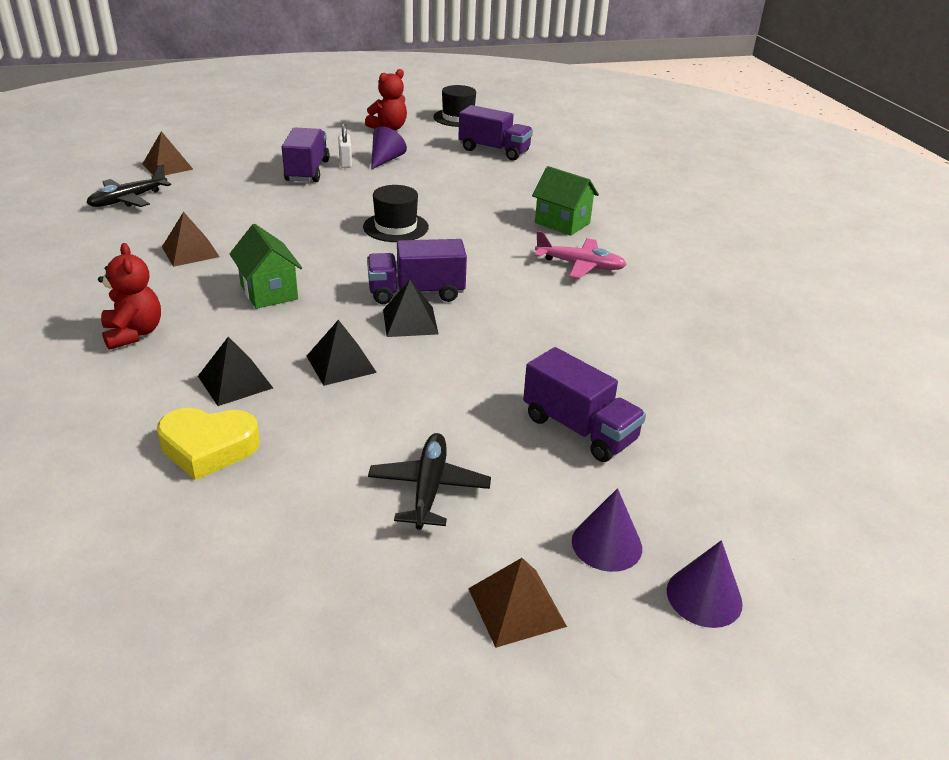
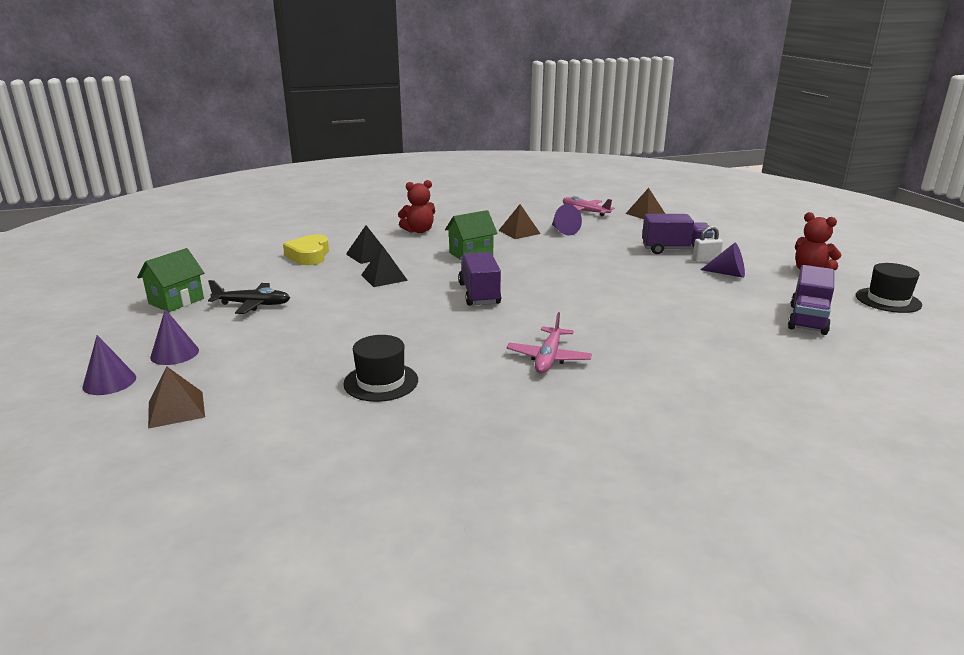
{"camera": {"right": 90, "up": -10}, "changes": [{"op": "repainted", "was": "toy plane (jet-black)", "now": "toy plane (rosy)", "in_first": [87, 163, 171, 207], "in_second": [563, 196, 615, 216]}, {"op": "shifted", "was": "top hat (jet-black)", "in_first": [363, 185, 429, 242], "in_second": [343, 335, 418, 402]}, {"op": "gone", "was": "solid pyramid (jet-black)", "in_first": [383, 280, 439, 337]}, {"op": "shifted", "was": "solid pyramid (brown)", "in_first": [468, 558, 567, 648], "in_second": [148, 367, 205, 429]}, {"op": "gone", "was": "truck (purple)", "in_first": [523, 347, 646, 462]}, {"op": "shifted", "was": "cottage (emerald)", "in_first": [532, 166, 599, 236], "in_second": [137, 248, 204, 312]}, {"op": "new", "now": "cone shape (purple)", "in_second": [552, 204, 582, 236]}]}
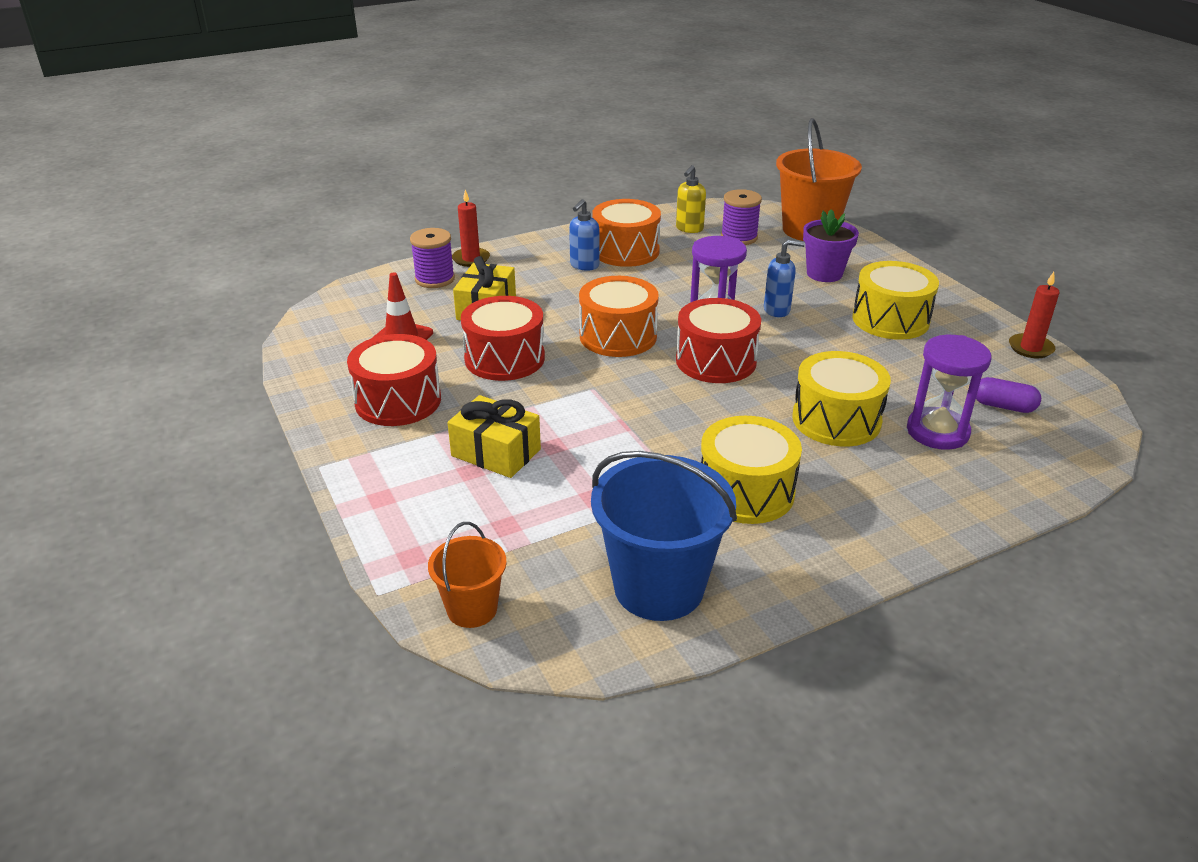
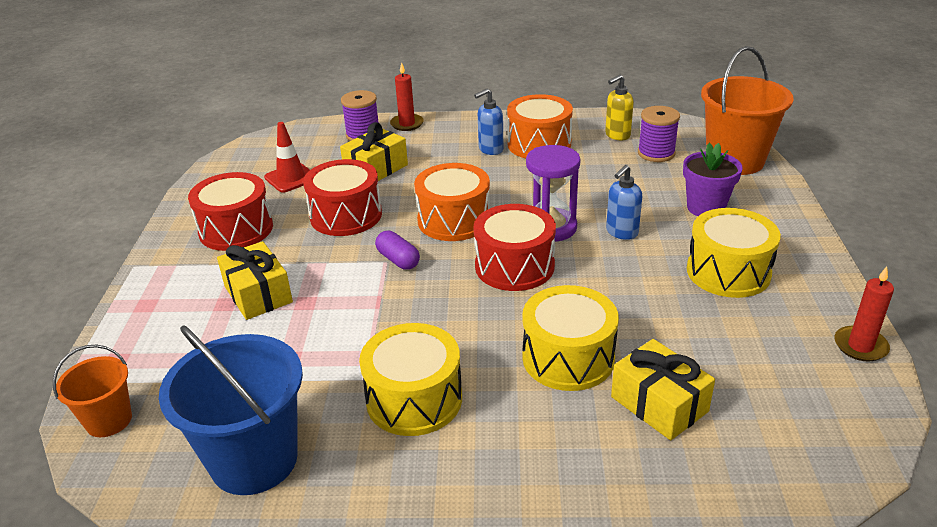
{"camera": {"right": 30, "up": 0}, "changes": [{"op": "rotated", "was": "soap dispenser (royal blue)", "in_first": [764, 239, 805, 317], "in_second": [606, 165, 642, 240], "clockwise": 105}, {"op": "swapped", "was": "hourglass (purple)", "now": "present (yellow)", "in_first": [907, 335, 991, 450], "in_second": [611, 339, 715, 440]}, {"op": "shifted", "was": "pill (purple)", "in_first": [976, 377, 1041, 413], "in_second": [375, 231, 420, 270]}]}
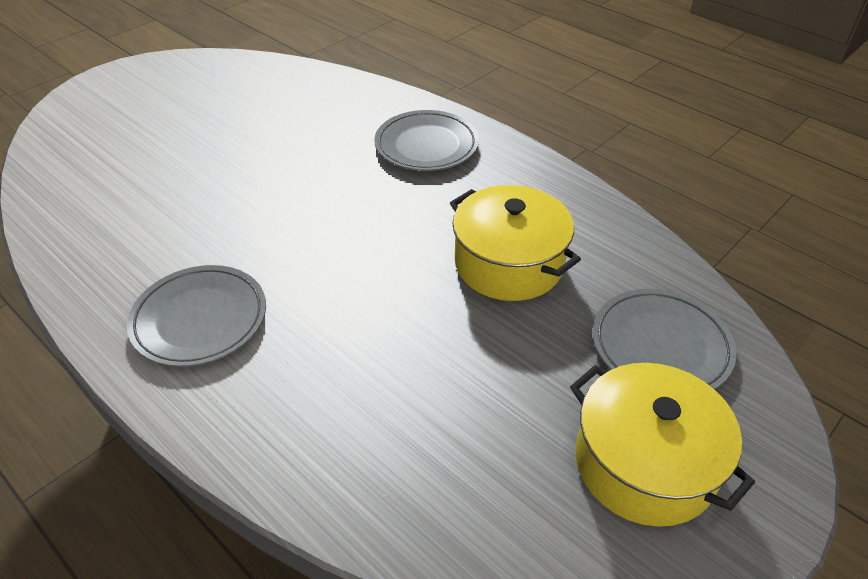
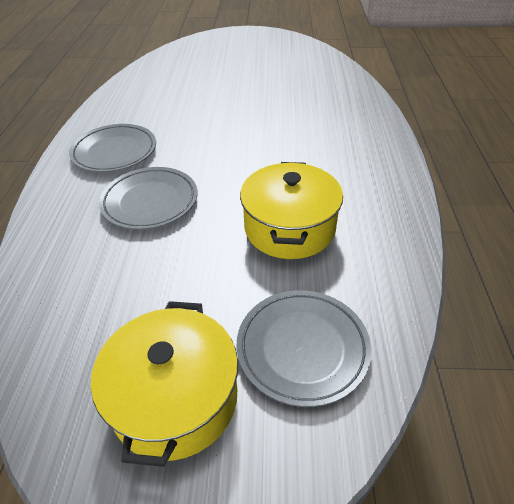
{"camera": {"right": 50, "up": 0}, "changes": [{"op": "shifted", "was": "flat dish (gray)", "in_first": [374, 110, 479, 171], "in_second": [99, 167, 198, 230]}]}
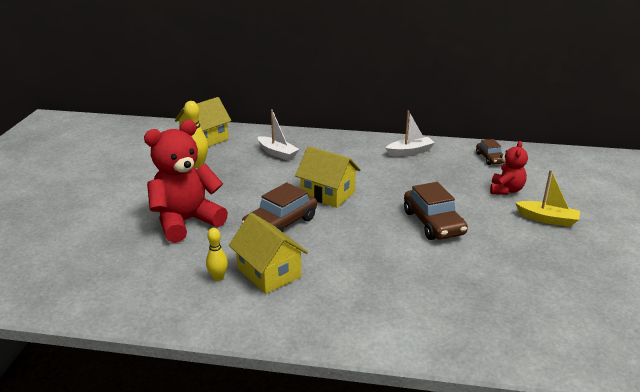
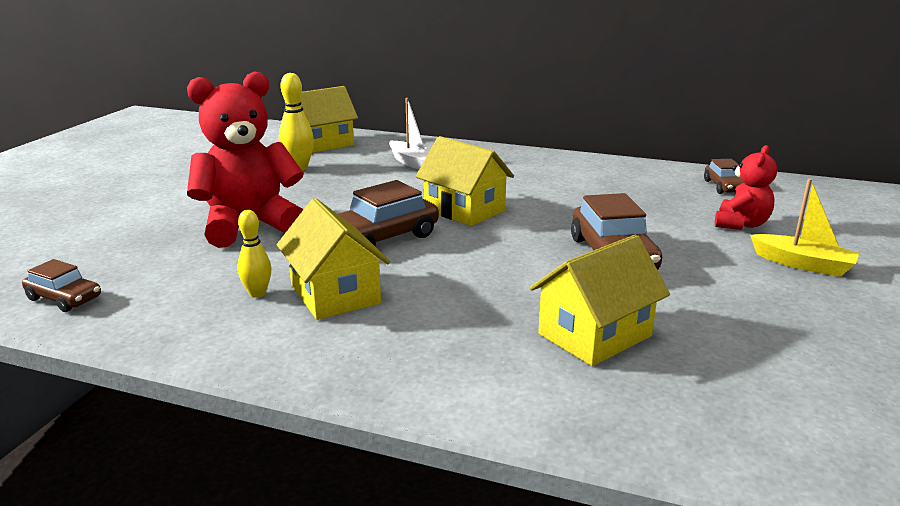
{"camera": {"right": 10, "up": -5}, "changes": [{"op": "gone", "was": "sailboat (snow-white)", "in_first": [386, 111, 435, 156]}, {"op": "new", "now": "car (brown)", "in_second": [22, 259, 101, 312]}, {"op": "new", "now": "cottage (yellow)", "in_second": [530, 235, 670, 366]}]}
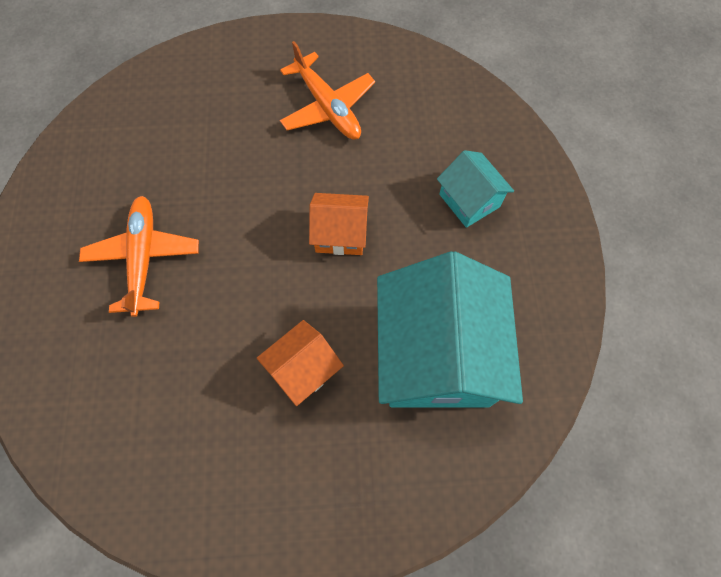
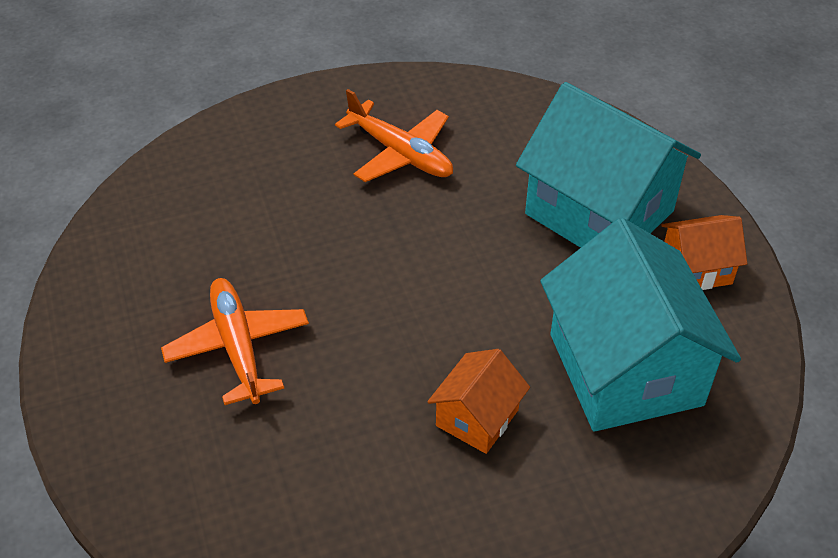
{"camera": {"right": -15, "up": -20}, "changes": [{"op": "shifted", "was": "cottage (orange)", "in_first": [309, 193, 369, 255], "in_second": [661, 215, 747, 290]}, {"op": "scaled", "was": "cottage (aqua)", "in_first": [437, 150, 514, 228], "in_second": [516, 82, 701, 248], "ratio": 2.04}]}
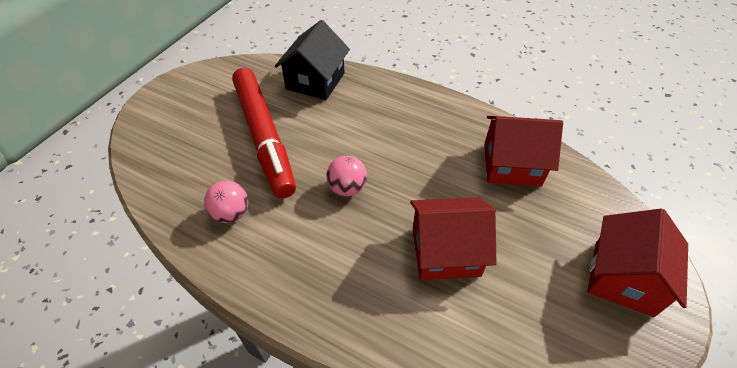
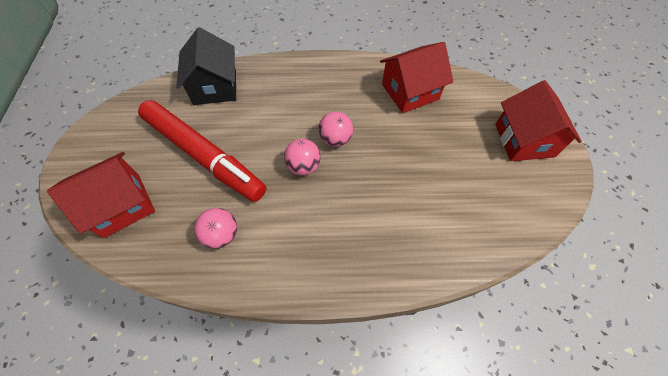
{"camera": {"right": -30, "up": 10}, "changes": [{"op": "shifted", "was": "cottage (red)", "in_first": [410, 197, 497, 280], "in_second": [47, 152, 155, 238]}, {"op": "new", "now": "sphere (rosy)", "in_second": [318, 112, 353, 147]}]}
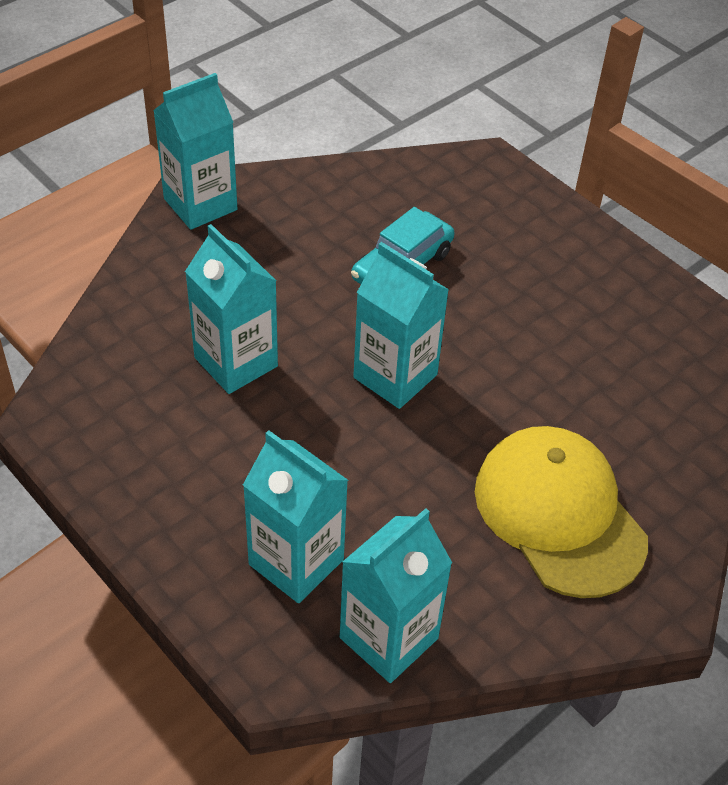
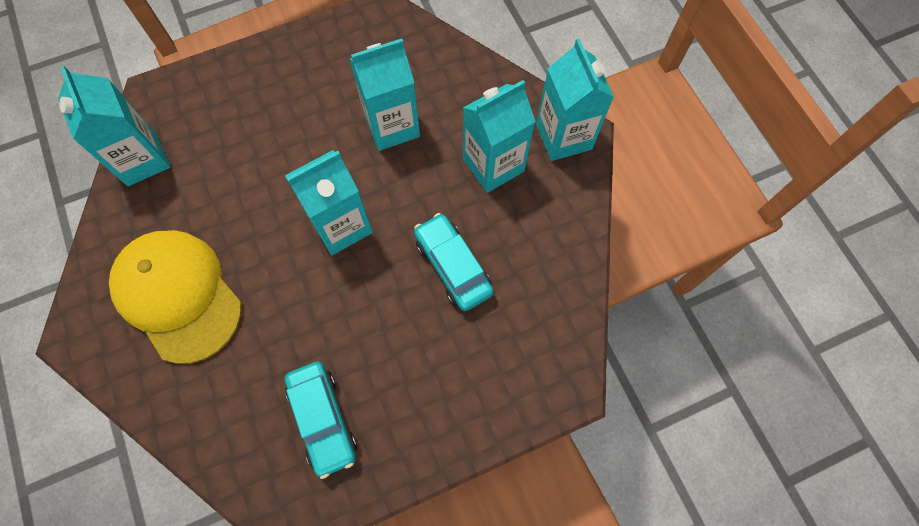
{"camera": {"right": 110, "up": 20}, "changes": [{"op": "shifted", "was": "carton (aqua)", "in_first": [243, 430, 348, 603], "in_second": [463, 80, 536, 193]}, {"op": "rotated", "was": "peaked cap (yellow)", "in_first": [475, 426, 648, 598], "in_second": [109, 230, 242, 364], "clockwise": -120}, {"op": "new", "now": "car (aqua)", "in_second": [285, 361, 357, 479]}]}
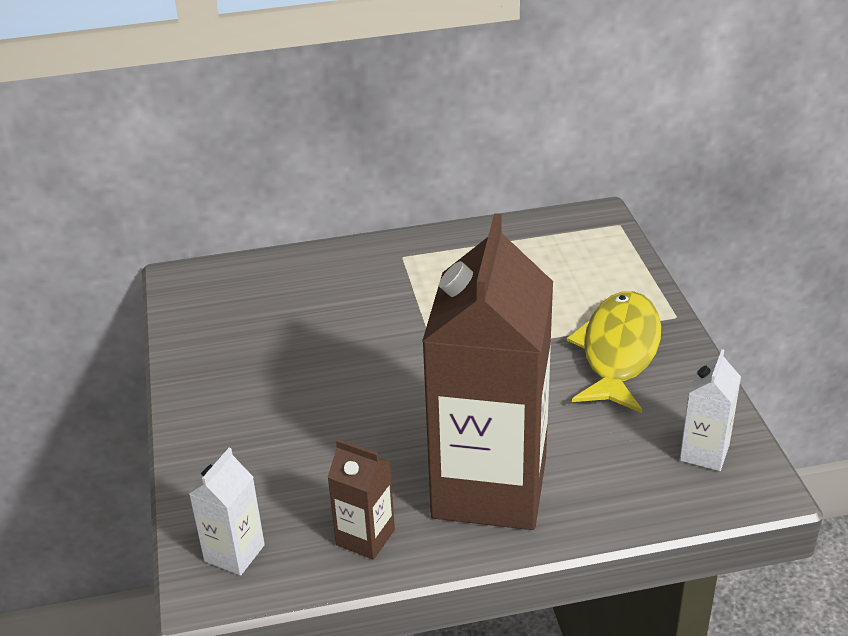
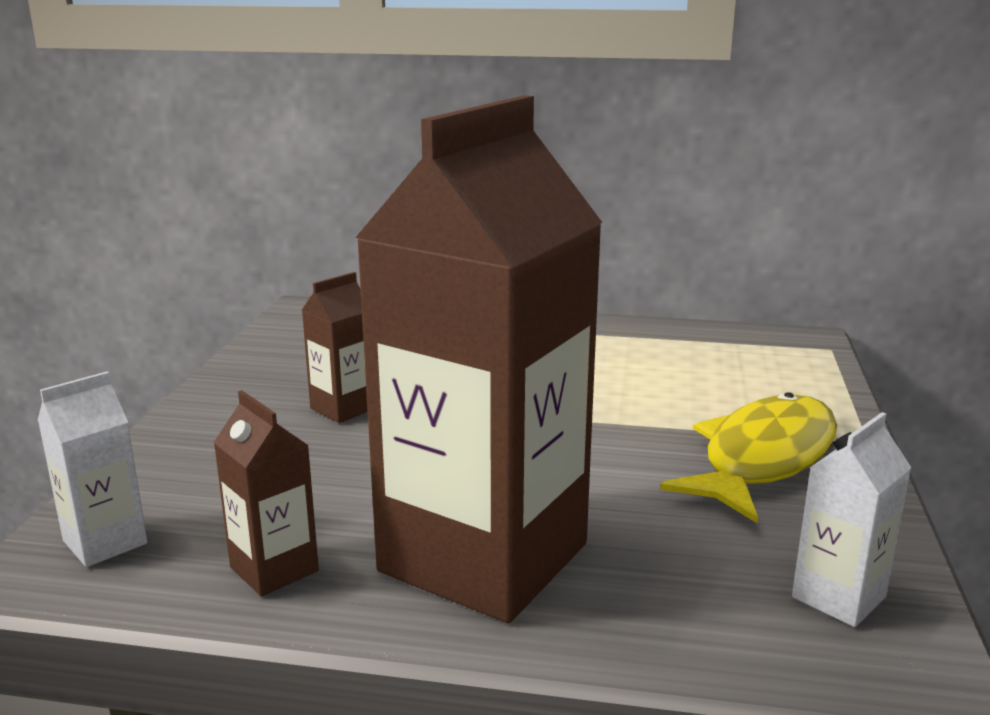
{"camera": {"right": 20, "up": -15}, "changes": [{"op": "new", "now": "carton (brown)", "in_second": [302, 272, 368, 423]}]}
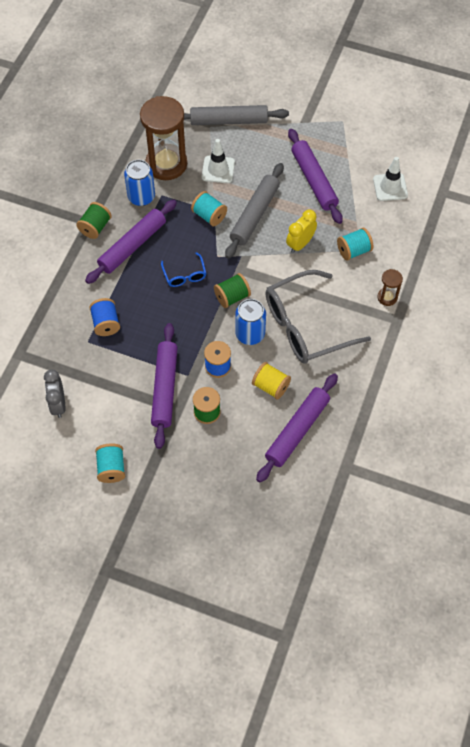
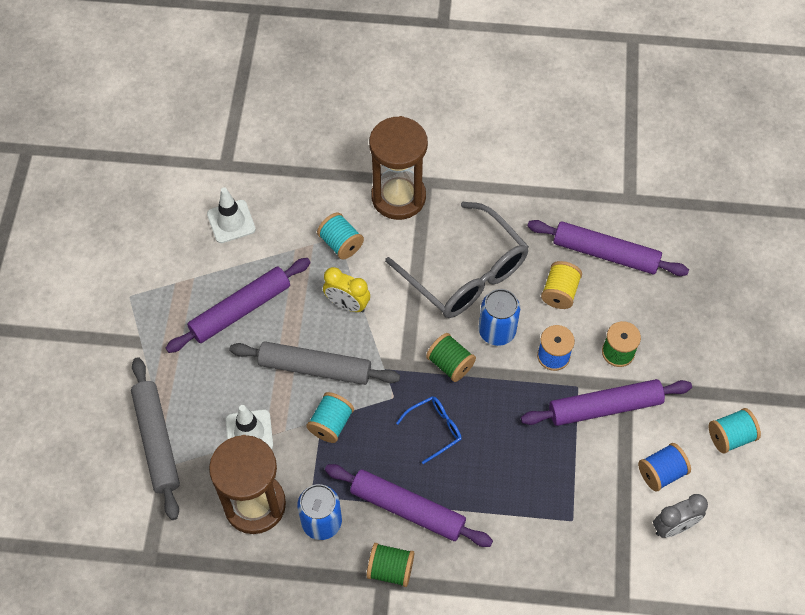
{"camera": {"right": -105, "up": 0}, "changes": [{"op": "shifted", "was": "bobbin (royal blue)", "in_first": [89, 298, 120, 336], "in_second": [638, 443, 691, 492]}, {"op": "scaled", "was": "hourglass (brown)", "in_first": [377, 269, 403, 306], "in_second": [369, 116, 428, 220], "ratio": 2.21}]}
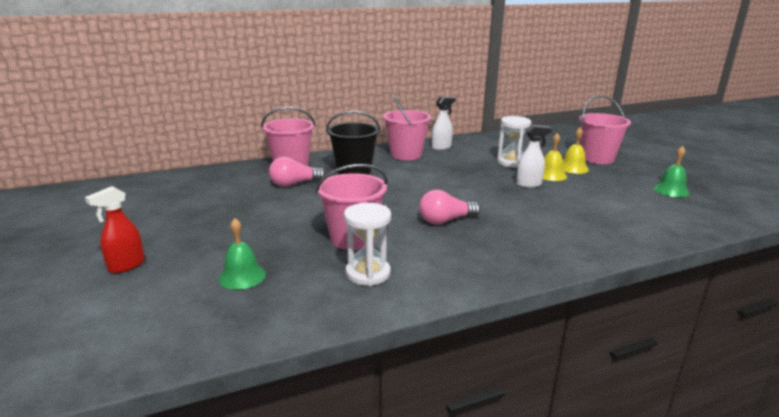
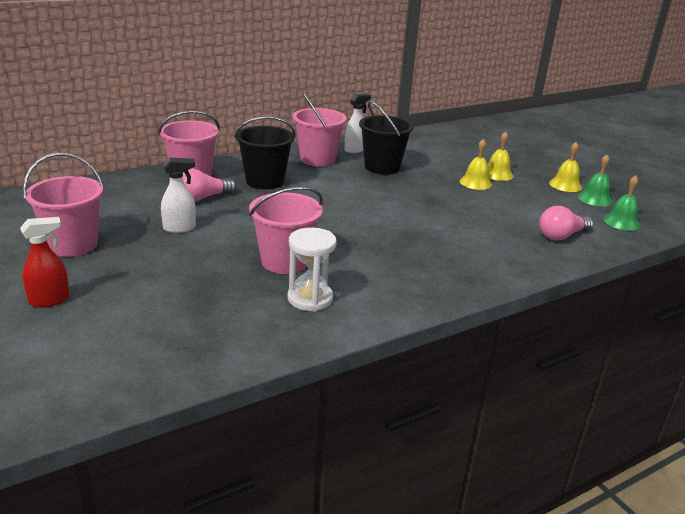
{"camera": {"right": -10, "up": 5}, "changes": [{"op": "rotated", "was": "spray cleaner (red)", "in_first": [85, 186, 145, 273], "in_second": [20, 217, 70, 308], "clockwise": -150}, {"op": "shifted", "was": "school bell (emerald)", "in_first": [219, 218, 266, 290], "in_second": [603, 175, 641, 231]}, {"op": "shifted", "was": "bulb (rosy)", "in_first": [419, 190, 481, 224], "in_second": [539, 206, 593, 241]}, {"op": "gone", "was": "hourglass (snow-white)", "in_first": [497, 116, 531, 168]}, {"op": "shifted", "was": "spray cleaner (snow-white)", "in_first": [516, 125, 552, 188], "in_second": [161, 158, 196, 233]}, {"op": "shifted", "was": "sand bucket (rosy)", "in_first": [579, 95, 631, 164], "in_second": [23, 153, 104, 257]}, {"op": "new", "now": "sand bucket (jet-black)", "in_second": [359, 100, 414, 175]}, {"op": "new", "now": "school bell (yellow)", "in_second": [549, 142, 582, 192]}]}
